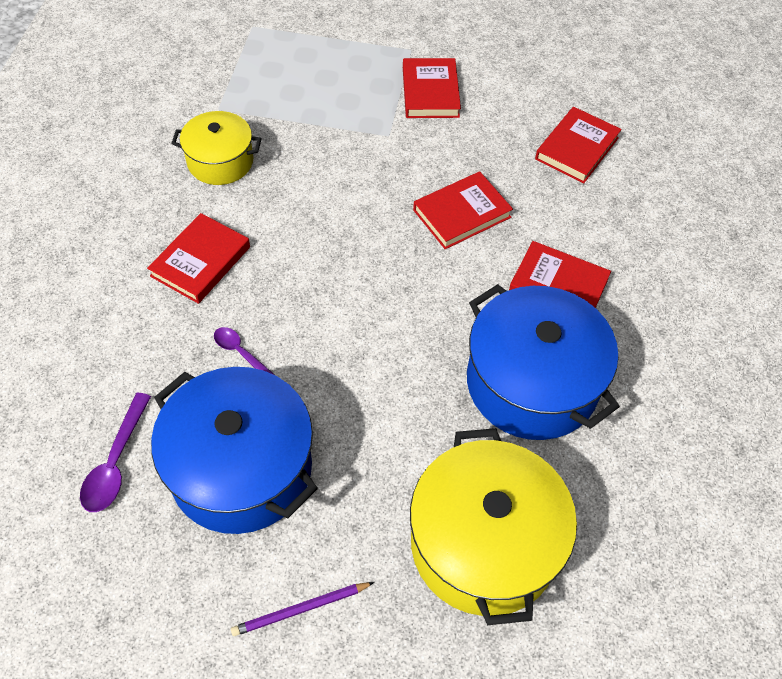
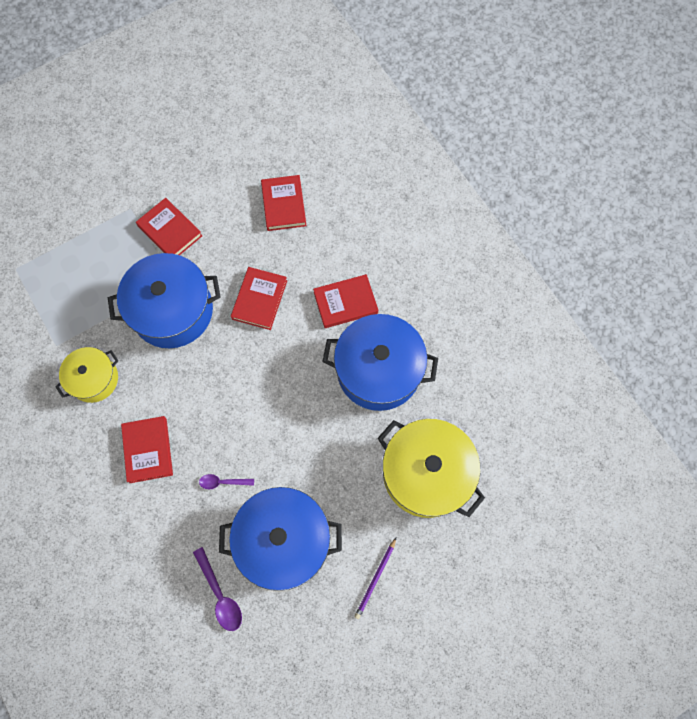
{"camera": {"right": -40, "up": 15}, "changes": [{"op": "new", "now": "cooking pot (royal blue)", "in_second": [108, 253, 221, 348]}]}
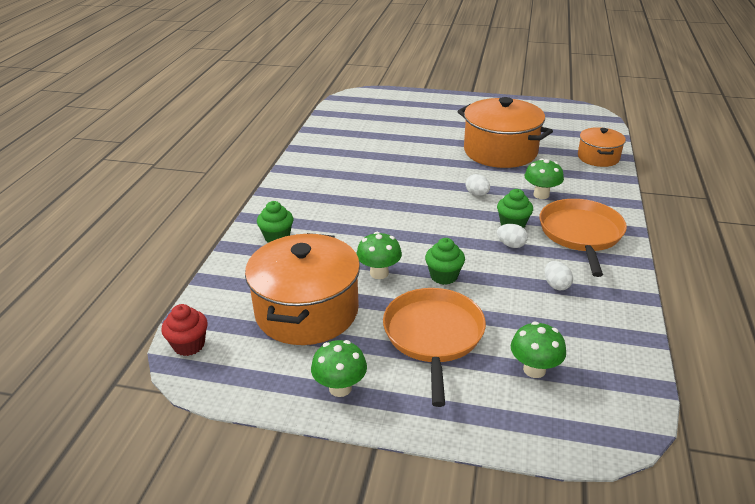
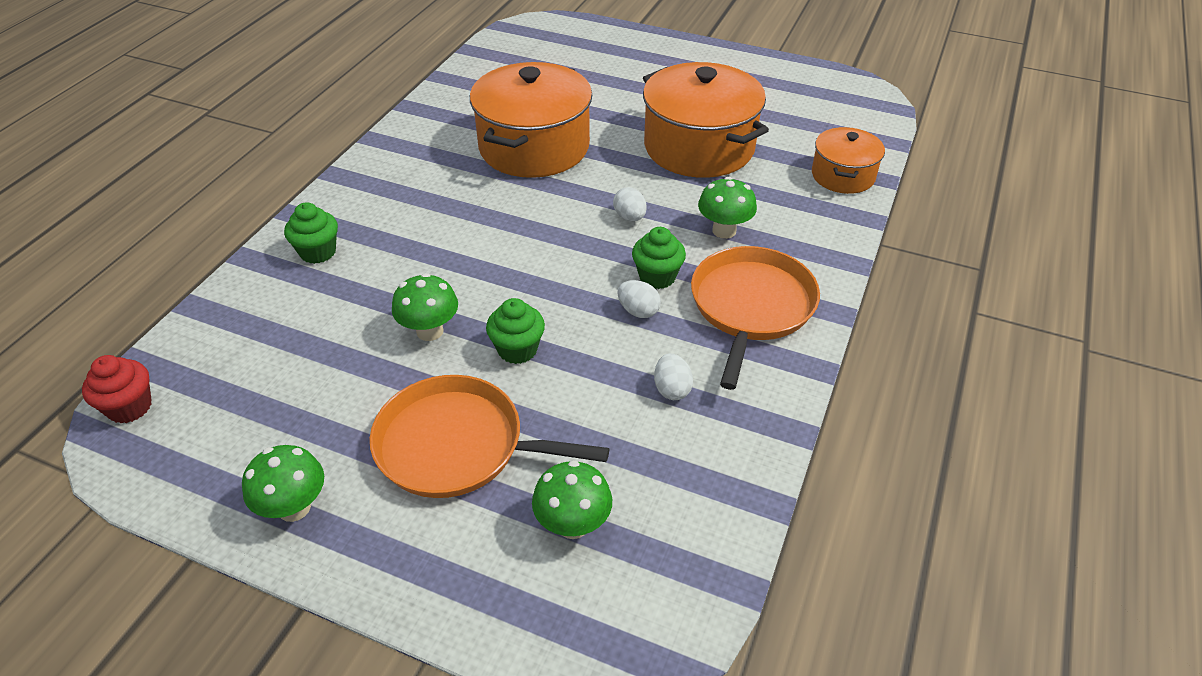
{"camera": {"right": 10, "up": 10}, "changes": [{"op": "shifted", "was": "cooking pot (orange)", "in_first": [245, 233, 360, 345], "in_second": [470, 62, 592, 178]}, {"op": "rotated", "was": "pan (orange)", "in_first": [383, 288, 486, 407], "in_second": [370, 375, 609, 498], "clockwise": -90}]}
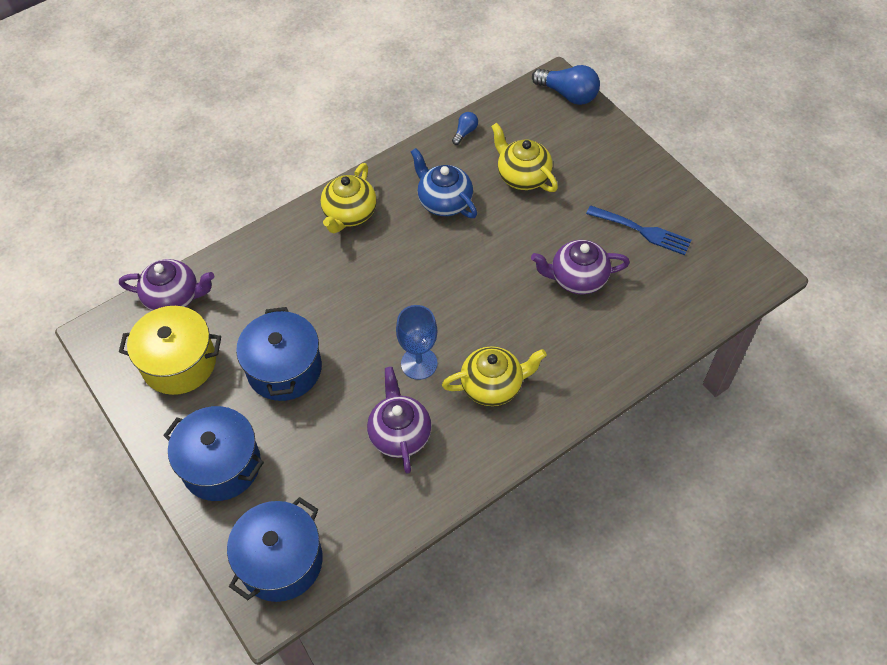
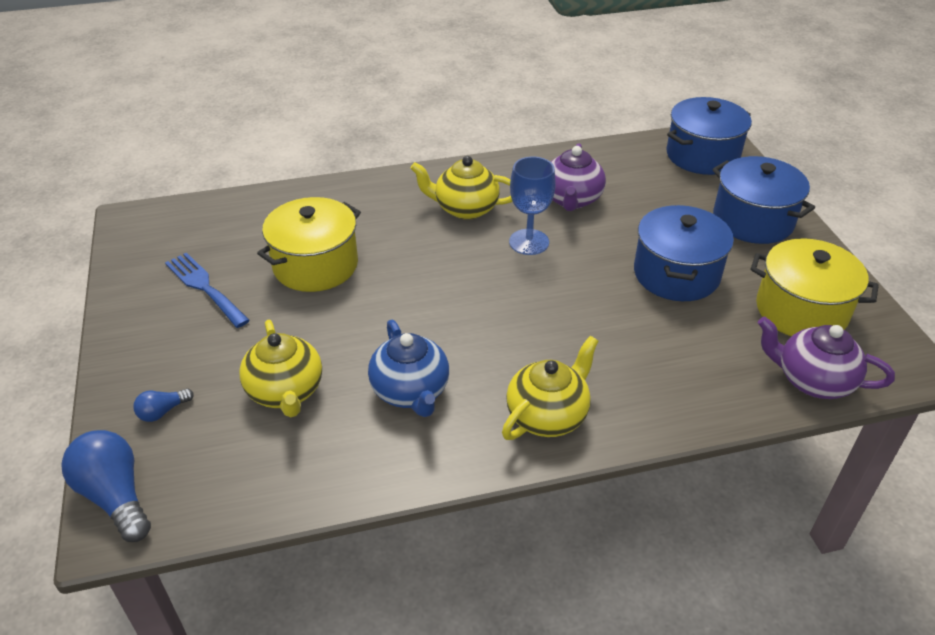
{"camera": {"right": -160, "up": -15}, "changes": [{"op": "shifted", "was": "bulb (royal blue)", "in_first": [452, 112, 478, 145], "in_second": [133, 388, 194, 422]}, {"op": "swapped", "was": "tea pot (purple)", "now": "cooking pot (yellow)", "in_first": [531, 240, 630, 294], "in_second": [257, 197, 361, 292]}]}
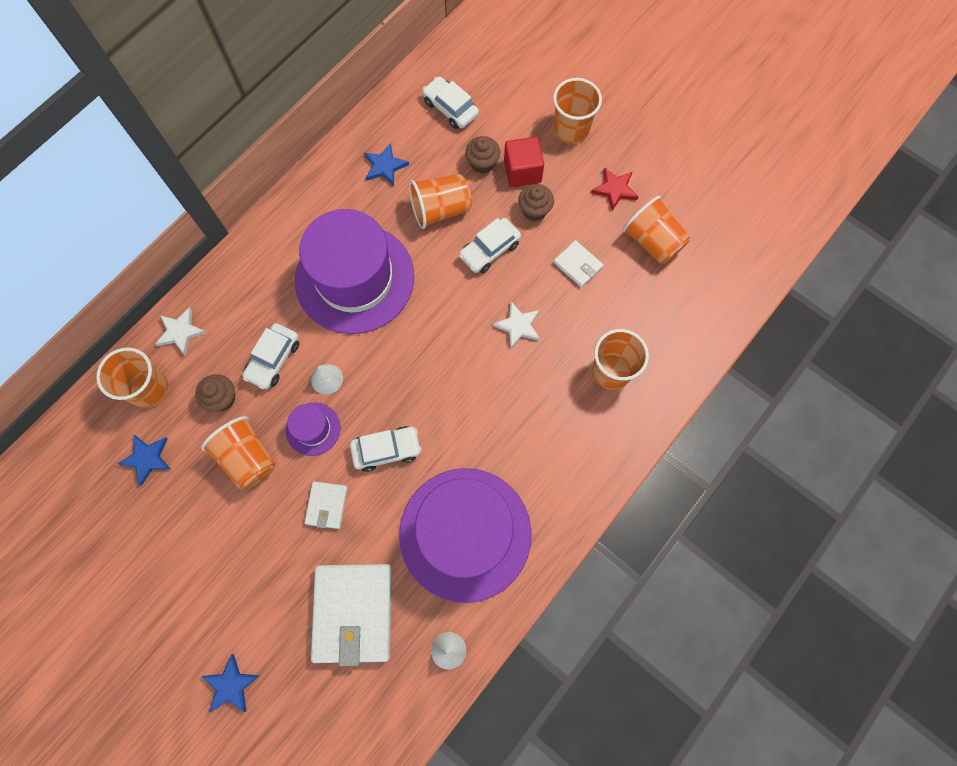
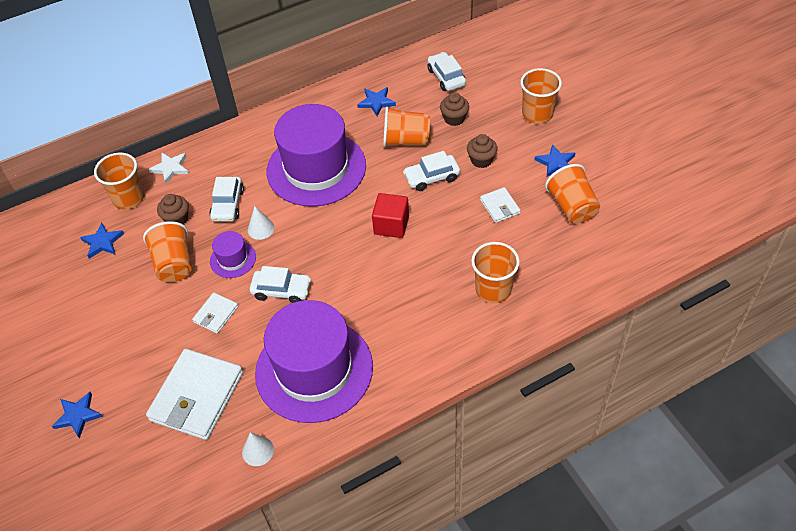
{"camera": {"right": 25, "up": -20}, "changes": [{"op": "rotated", "was": "car (snow-white)", "in_first": [242, 323, 299, 389], "in_second": [209, 177, 244, 222], "clockwise": -45}, {"op": "gone", "was": "star shape (snow-white)", "in_first": [493, 302, 540, 349]}, {"op": "shifted", "was": "solid cube (red)", "in_first": [504, 137, 544, 187], "in_second": [372, 193, 409, 238]}, {"op": "repainted", "was": "star shape (red)", "now": "star shape (royal blue)", "in_first": [591, 167, 638, 211], "in_second": [535, 144, 575, 177]}]}
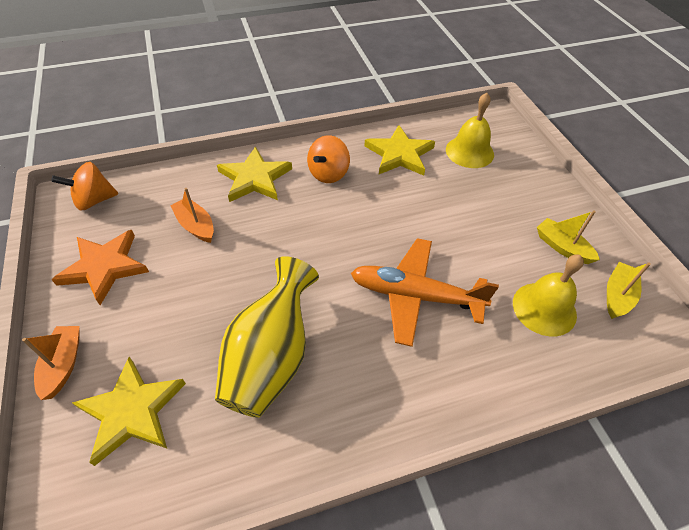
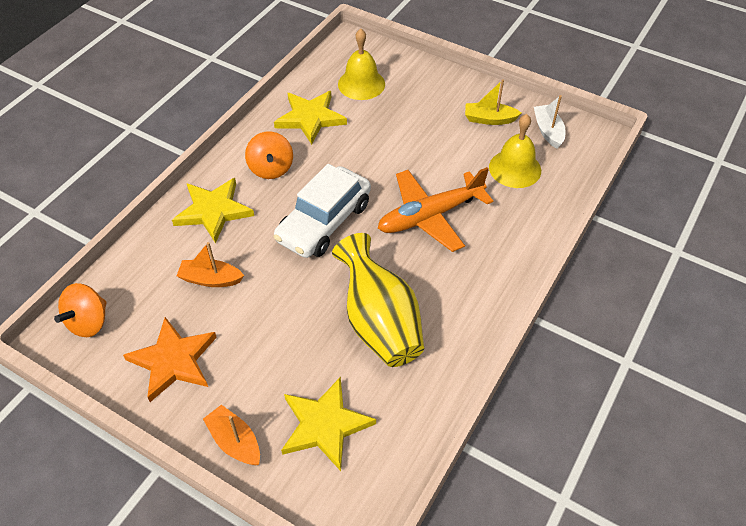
{"camera": {"right": -40, "up": 0}, "changes": [{"op": "repainted", "was": "sailboat (yellow)", "now": "sailboat (snow-white)", "in_first": [607, 262, 651, 319], "in_second": [534, 95, 566, 148]}, {"op": "new", "now": "car (snow-white)", "in_second": [273, 164, 371, 258]}]}
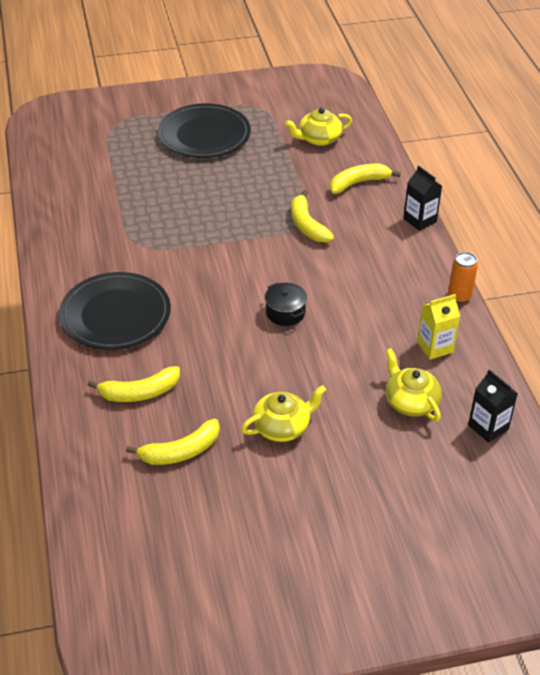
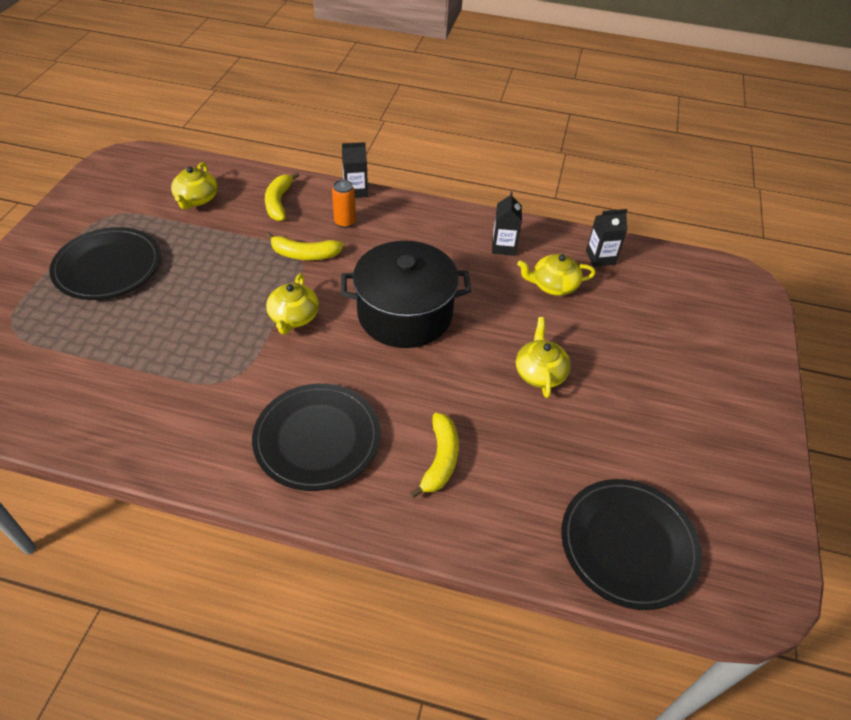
{"camera": {"right": -65, "up": 5}, "changes": [{"op": "gone", "was": "banana fruit (yellow)", "in_first": [126, 419, 220, 465]}, {"op": "scaled", "was": "cooking pot (jet-black)", "in_first": [265, 283, 307, 326], "in_second": [341, 241, 471, 348], "ratio": 2.43}, {"op": "repainted", "was": "carton (yellow)", "now": "carton (jet-black)", "in_first": [417, 294, 460, 360], "in_second": [492, 192, 522, 256]}, {"op": "shifted", "was": "can (orange)", "in_first": [448, 252, 478, 303], "in_second": [332, 180, 356, 228]}, {"op": "new", "now": "tea pot (yellow)", "in_second": [266, 274, 319, 334]}, {"op": "new", "now": "flat dish (jet-black)", "in_second": [561, 479, 702, 610]}]}
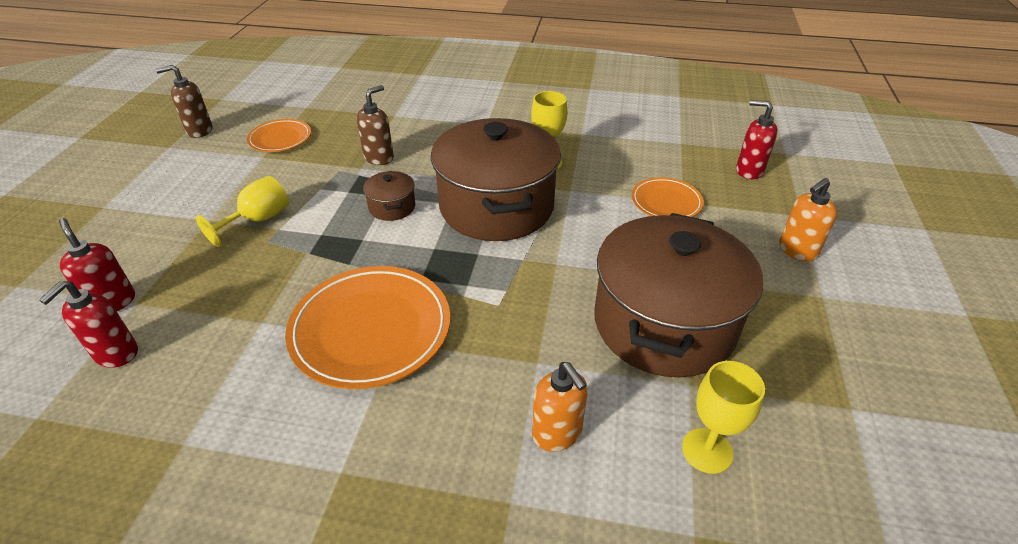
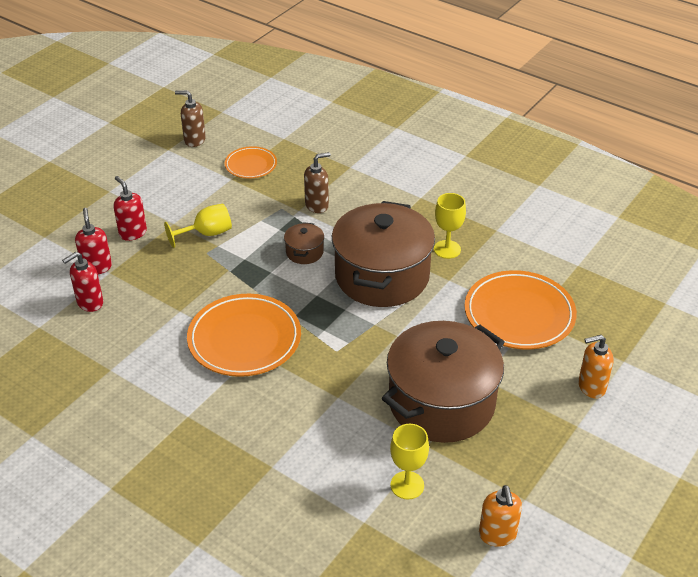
{"camera": {"right": 25, "up": 0}, "changes": [{"op": "shifted", "was": "soap dispenser (orange)", "in_first": [532, 362, 588, 452], "in_second": [479, 485, 522, 547]}, {"op": "scaled", "was": "flat dish (orange)", "in_first": [632, 177, 704, 217], "in_second": [465, 270, 577, 349], "ratio": 1.81}, {"op": "shifted", "was": "soap dispenser (red)", "in_first": [736, 100, 778, 179], "in_second": [114, 176, 147, 241]}]}
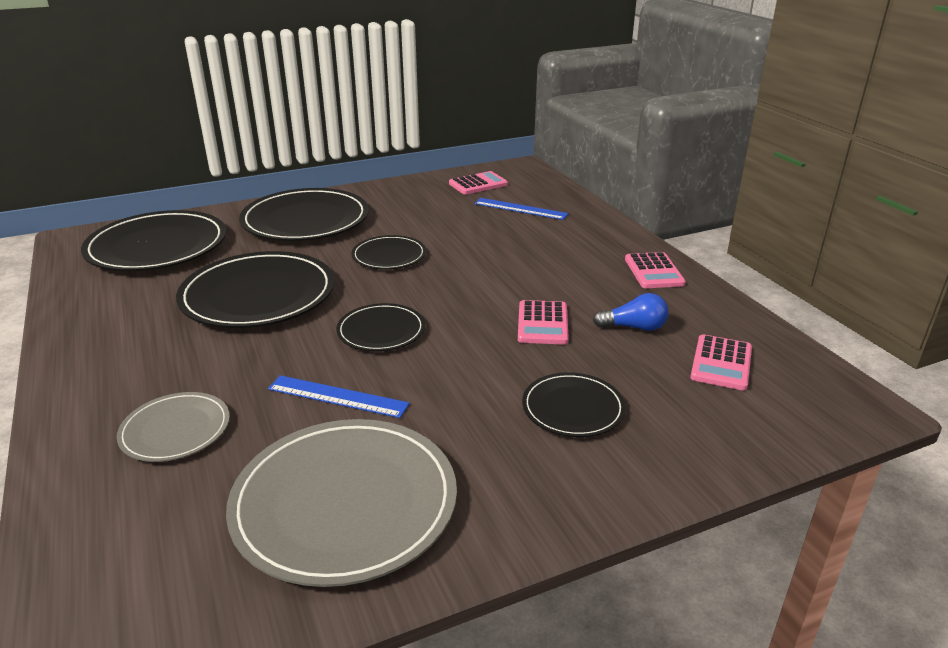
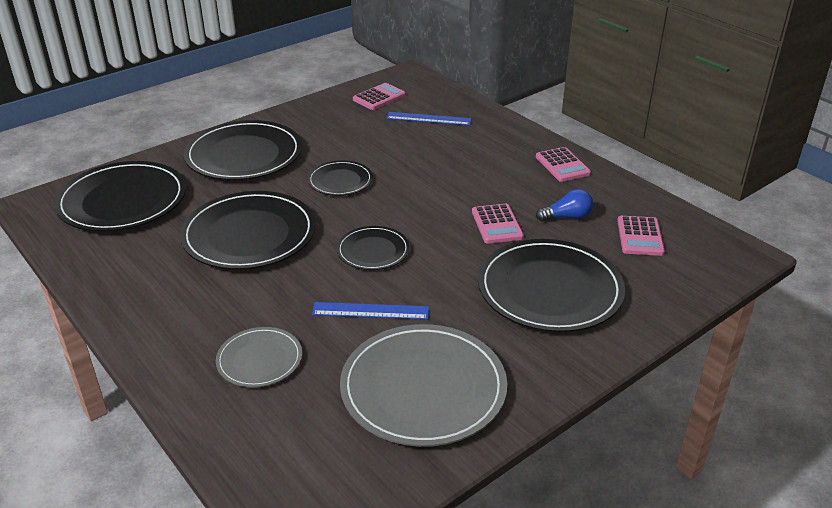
{"camera": {"right": -15, "up": 5}, "changes": [{"op": "scaled", "was": "flat dish (jet-black)", "in_first": [522, 372, 626, 437], "in_second": [478, 239, 625, 332], "ratio": 1.87}]}
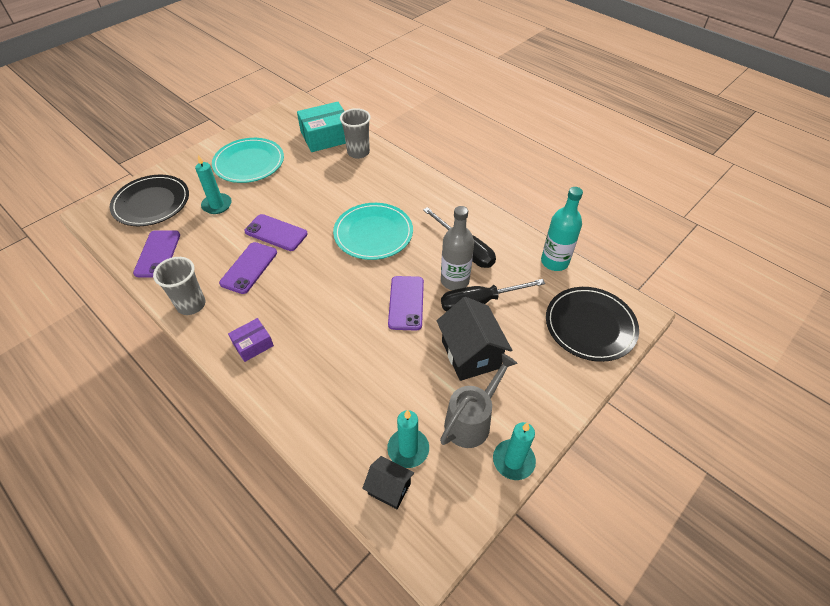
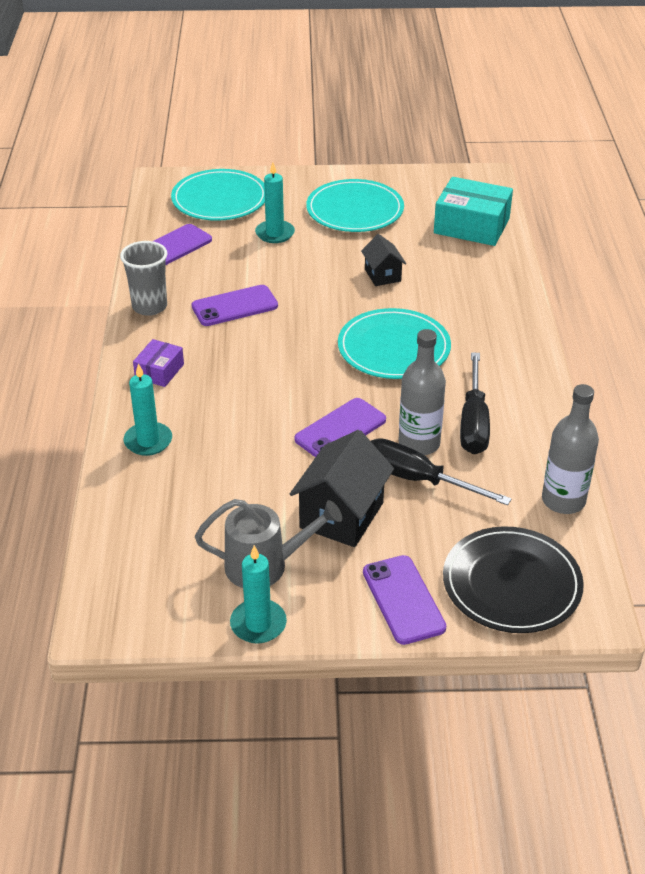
{"camera": {"right": 45, "up": -10}, "changes": [{"op": "repainted", "was": "flat dish (jet-black)", "now": "flat dish (aqua)", "in_first": [110, 175, 189, 226], "in_second": [171, 169, 265, 221]}, {"op": "rotated", "was": "parcel (purple)", "in_first": [228, 318, 274, 362], "in_second": [133, 339, 184, 387], "clockwise": -75}, {"op": "shifted", "was": "mobile phone (purple)", "in_first": [244, 214, 308, 251], "in_second": [363, 555, 446, 645]}, {"op": "gone", "was": "beaker (gray)", "in_first": [340, 108, 371, 159]}, {"op": "shifted", "was": "cottage (jet-black)", "in_first": [362, 456, 414, 509], "in_second": [361, 234, 406, 286]}, {"op": "shifted", "was": "wax candle (aqua)", "in_first": [387, 410, 429, 468], "in_second": [124, 363, 172, 456]}, {"op": "repainted", "was": "bottle (aqua)", "now": "bottle (gray)", "in_first": [541, 187, 583, 271], "in_second": [542, 384, 599, 514]}]}
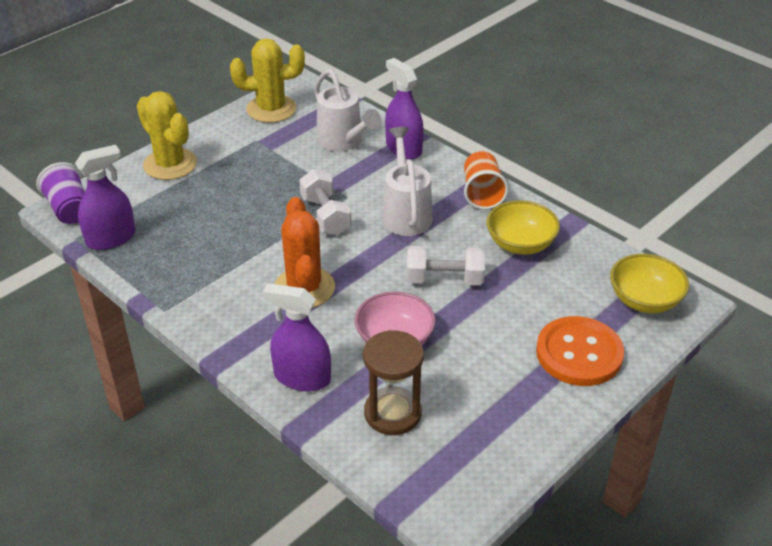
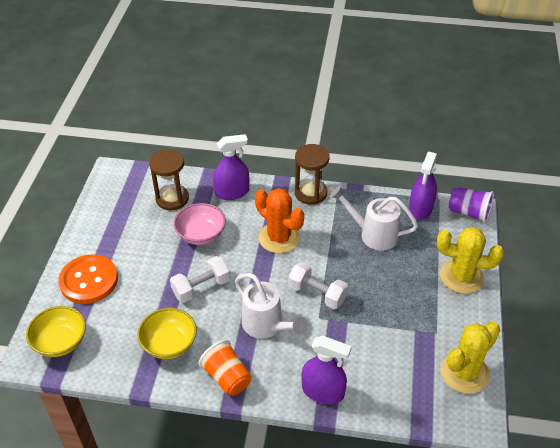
{"camera": {"right": 145, "up": 5}, "changes": [{"op": "shifted", "was": "watering can (snow-white)", "in_first": [314, 69, 381, 151], "in_second": [330, 186, 418, 251]}, {"op": "new", "now": "hourglass (brown)", "in_second": [295, 144, 329, 205]}]}
